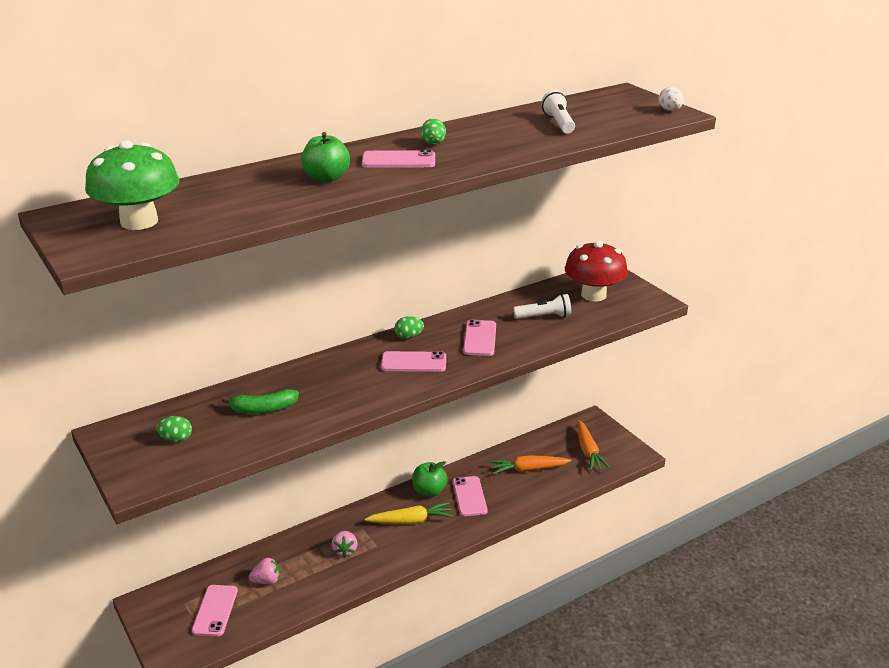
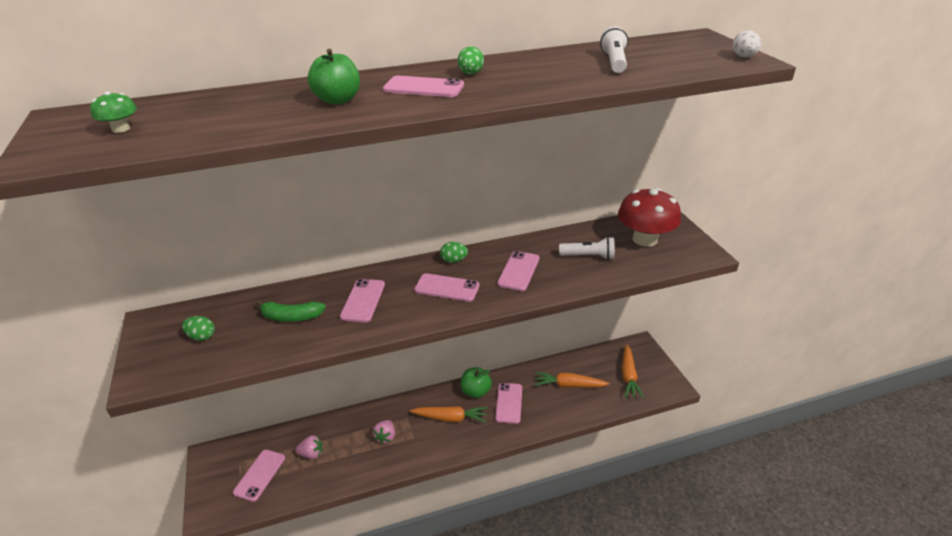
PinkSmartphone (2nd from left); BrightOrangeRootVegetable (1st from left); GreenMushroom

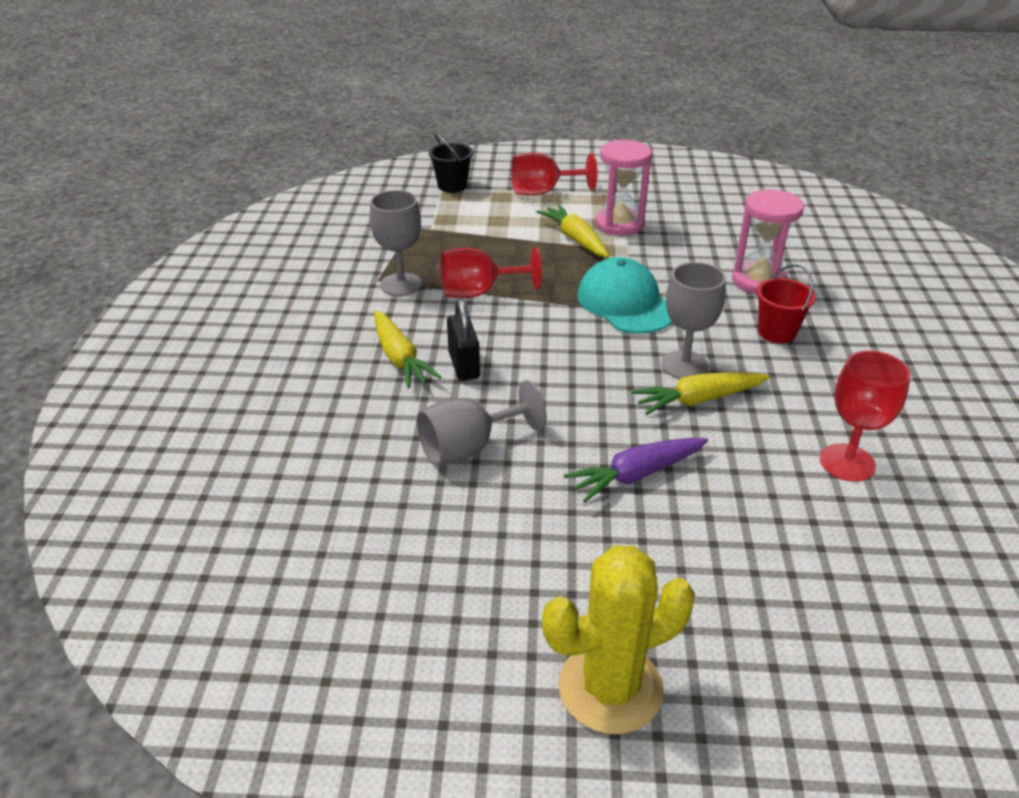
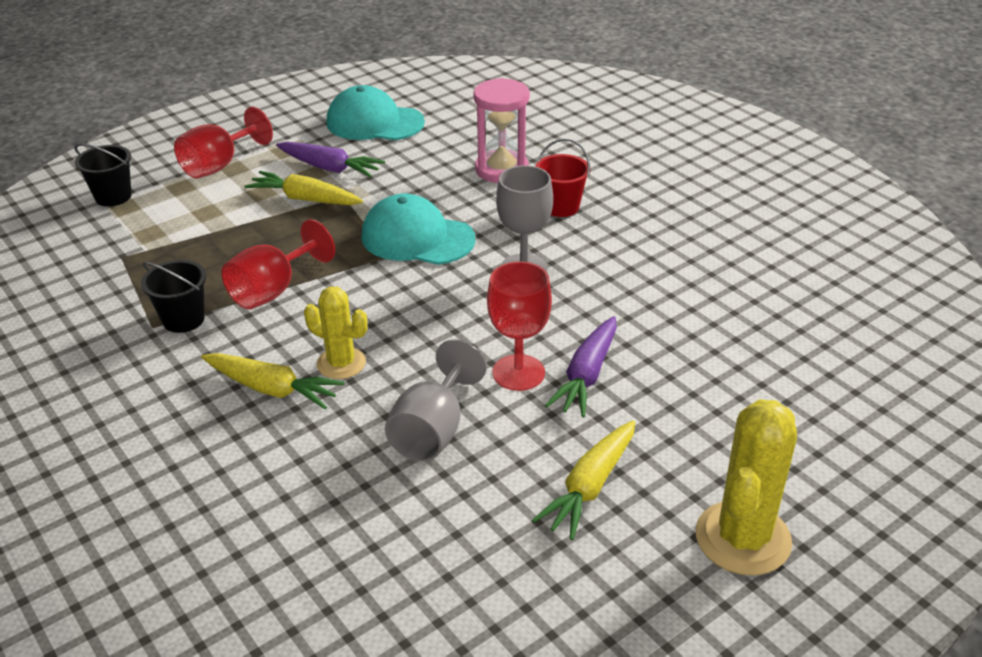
AquaCap (1st from left); BrightYellowRootVegetable (3rd from left); RedChalice (3rd from left); BlackPail (2nd from left); BrightYellowCactus (1st from left); RoyalPurpleRootVegetable (1st from left)

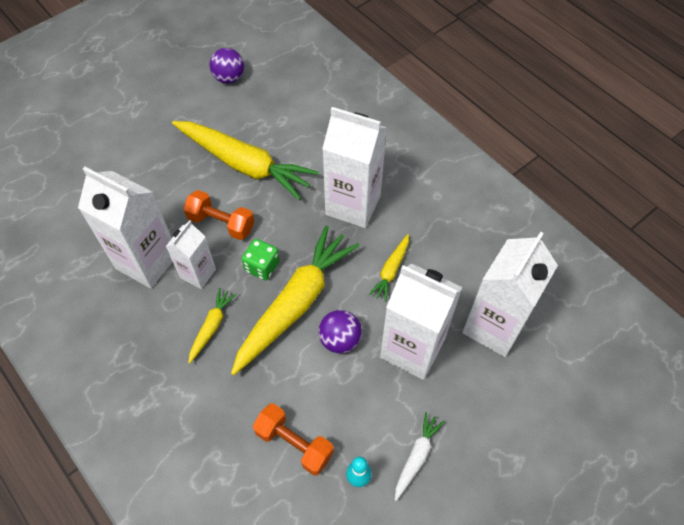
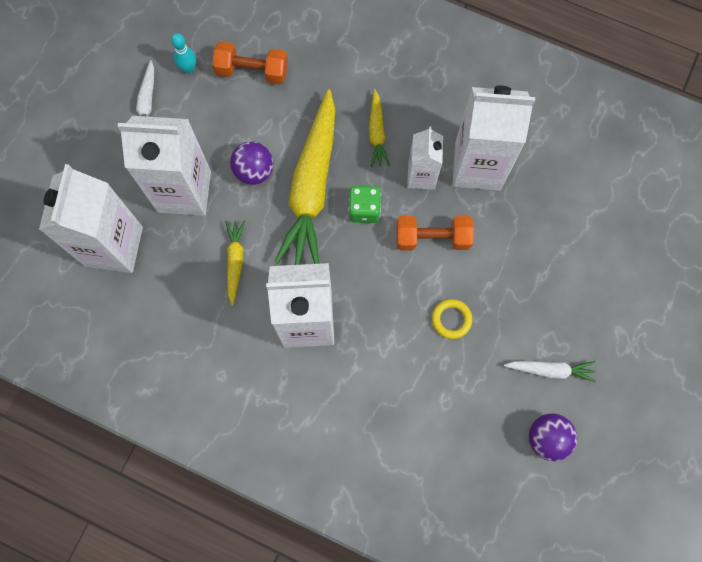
SnowWhiteRootVegetable (2nd from left); BrightYellowTorus

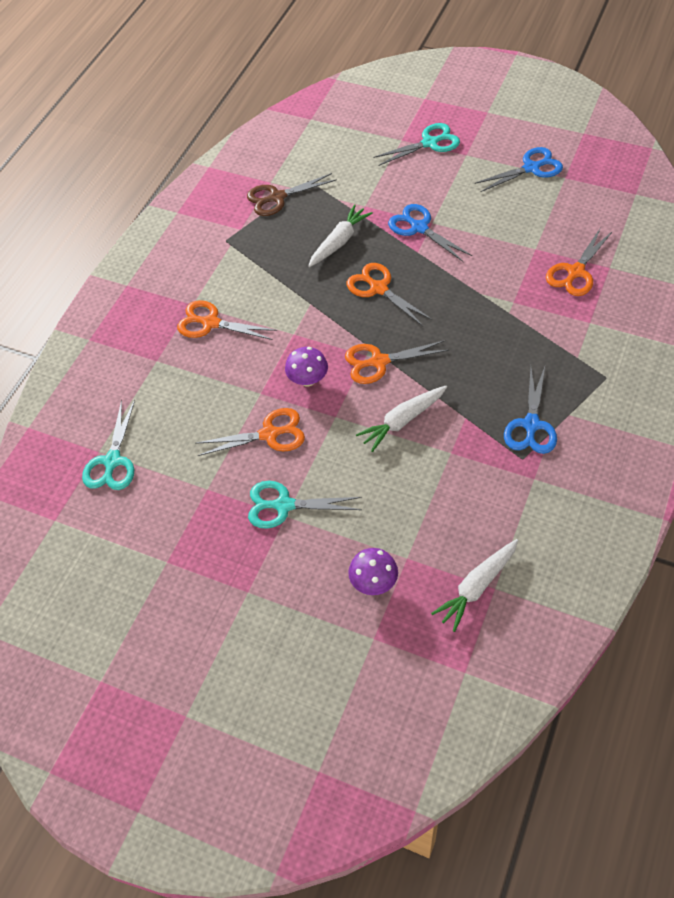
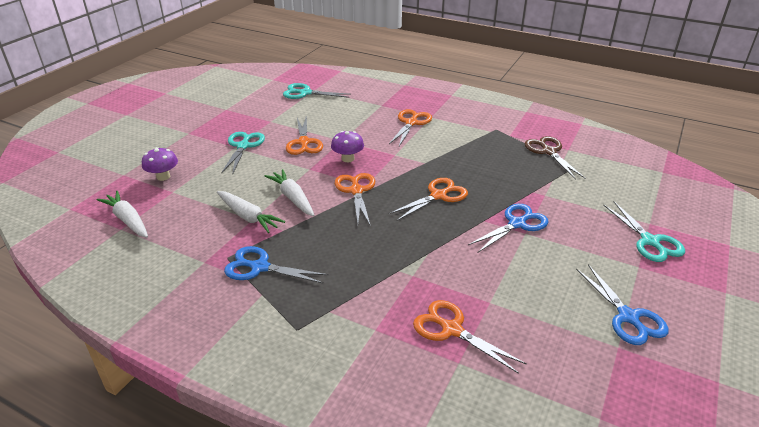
SnowWhiteRootVegetable (2nd from left)

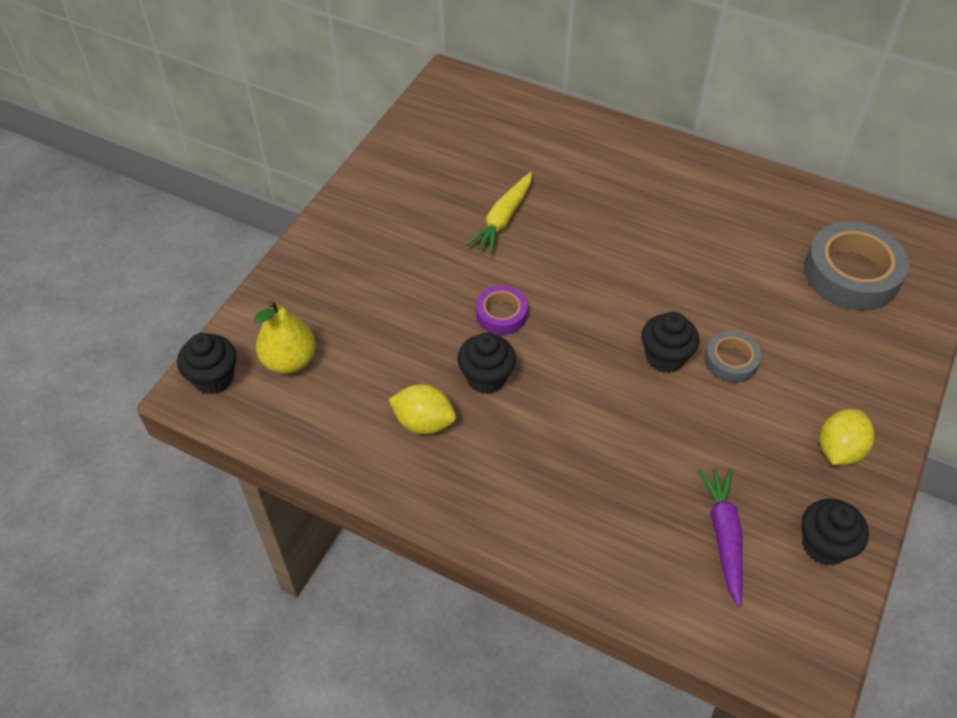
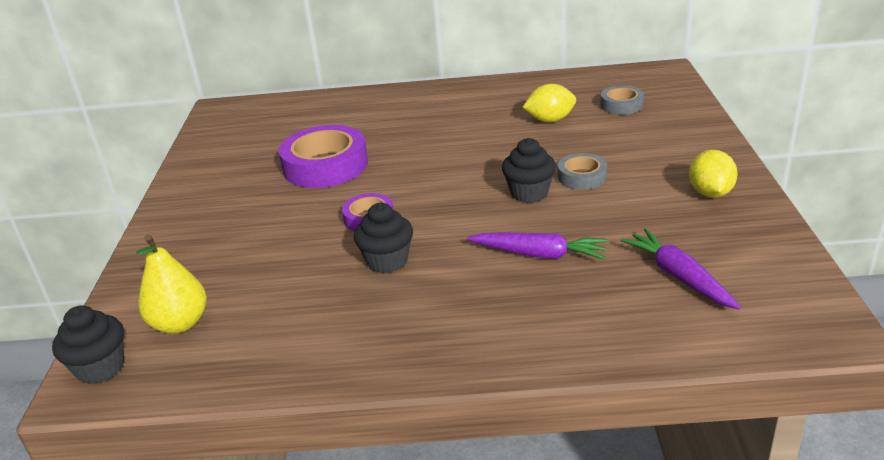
BlackMuffin (4th from left in the first image); RoyalPurpleRootVegetable (1st from left); BrightYellowToyLemon (1st from left); RoyalPurpleRollOfTape (1st from left); GreyRollOfTape (2nd from left)

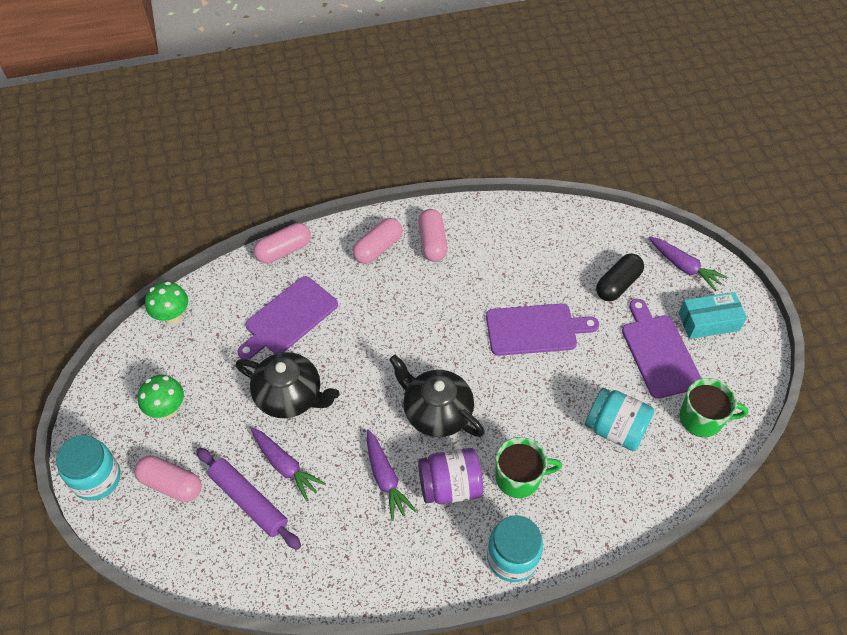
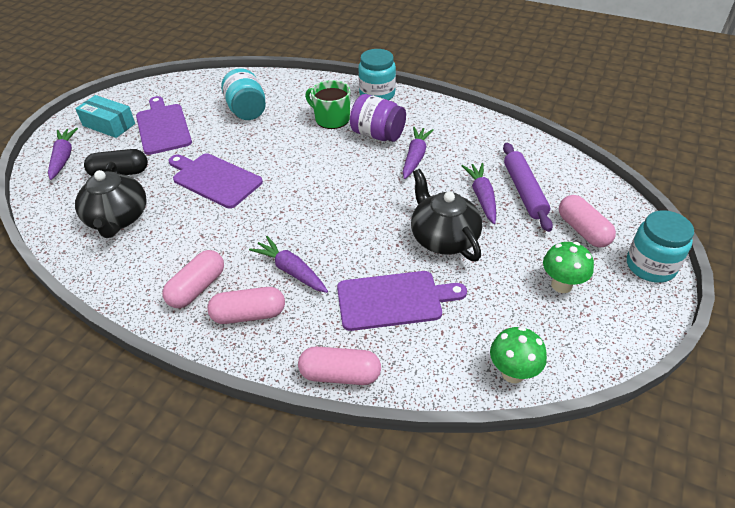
GreenTeaMug (2nd from left in the first image); RoyalPurpleRootVegetable (2nd from left); BlackTeaPot (1st from left); RoyalPurpleCuttingBoard (1st from left)

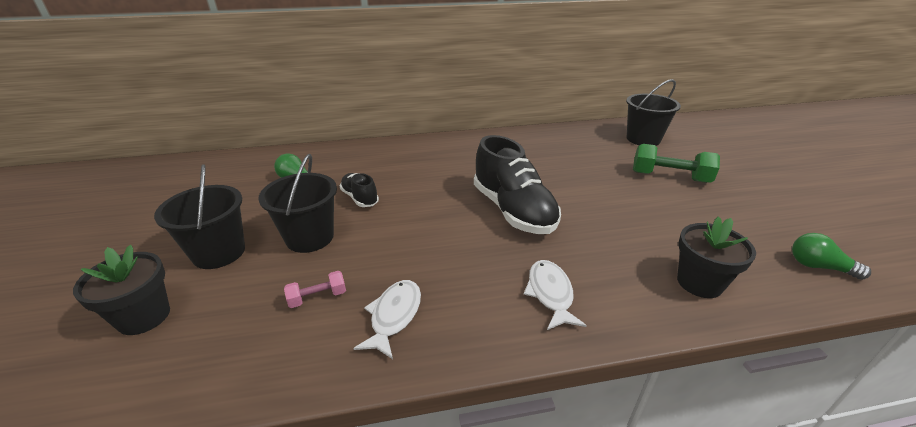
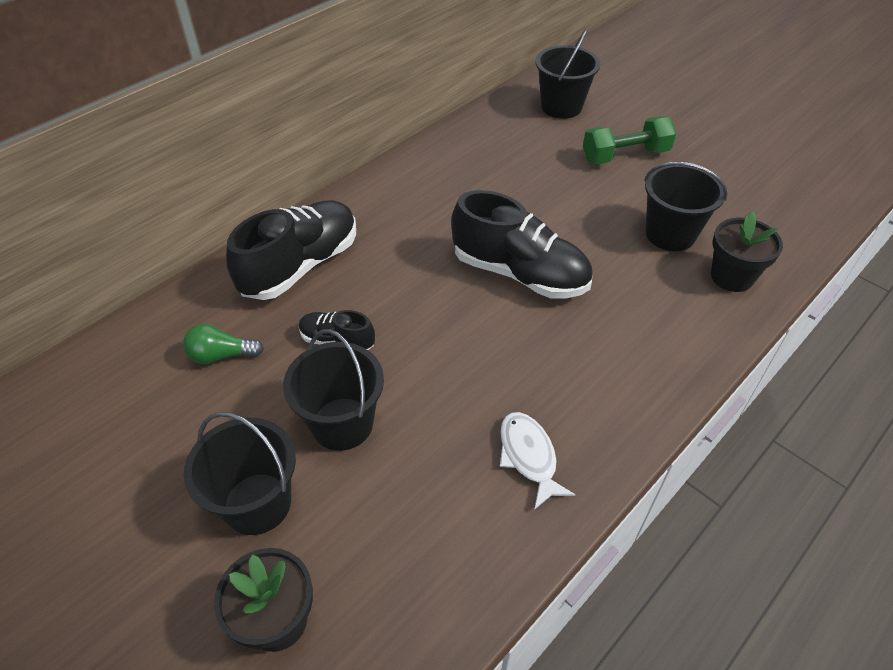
PinkFreeWeight; SnowWhiteToyFish (2nd from left in the first image); GreenBulb (2nd from left in the first image); BlackShoe (1st from left); BlackPail (4th from left)

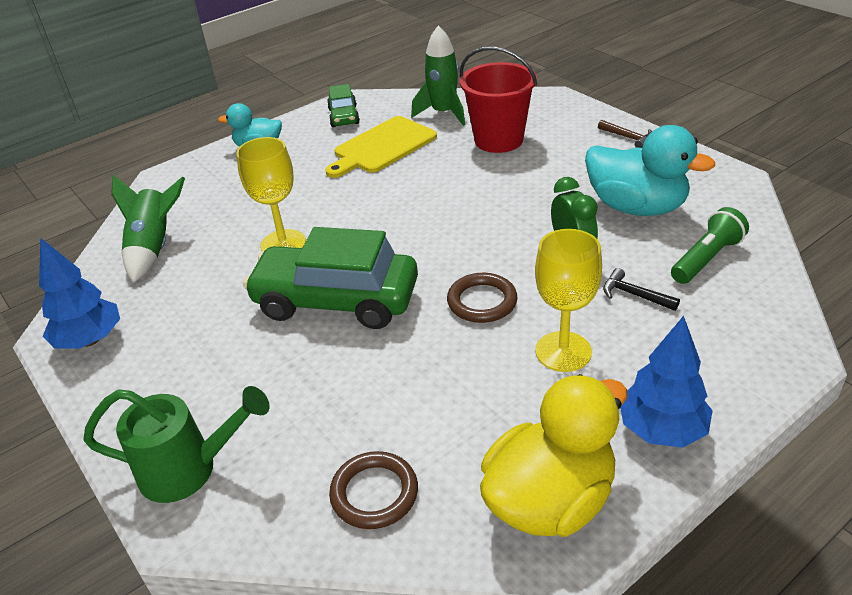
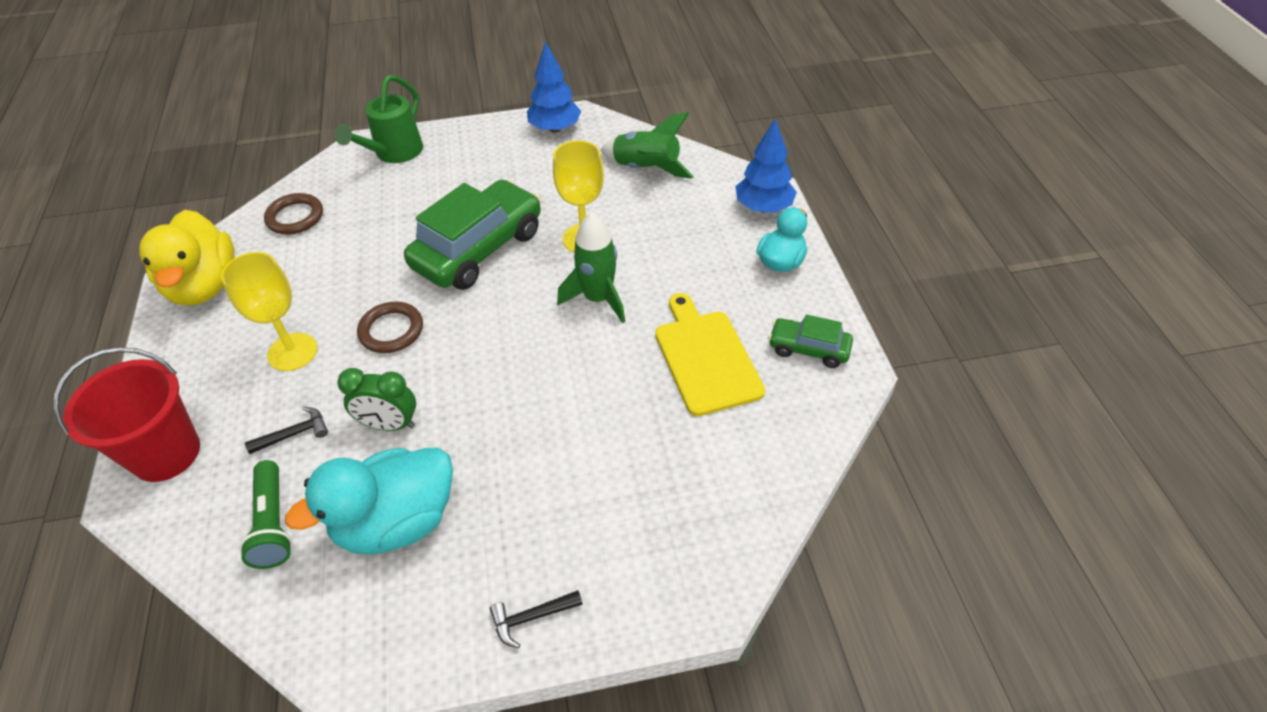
GreenToyRocket (1st from left); RedPail; CobaltTree (2nd from left); BlackClawHammer (2nd from left)

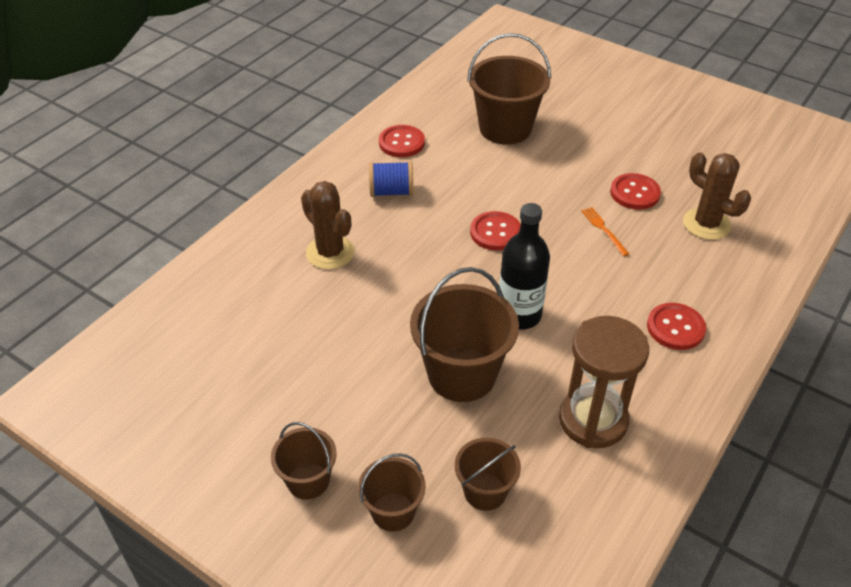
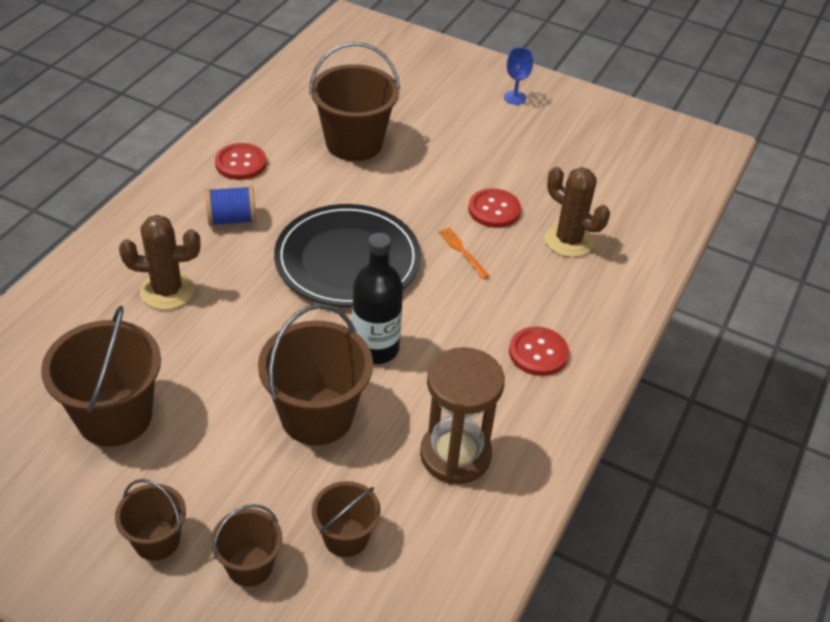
DarkBrownPail (1st from left); CobaltChalice; BlackFlatDish; DarkBrownCactus (1st from left)

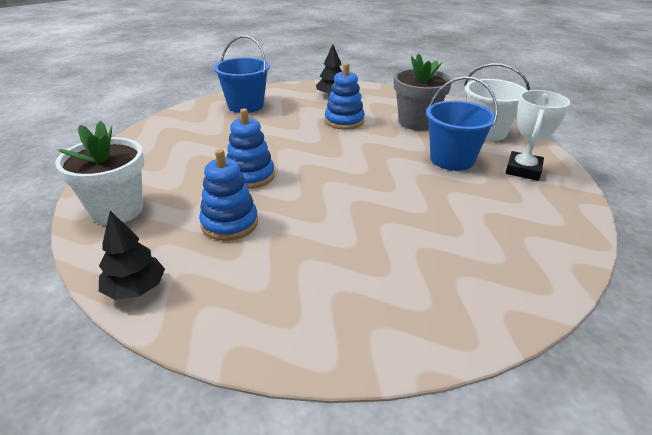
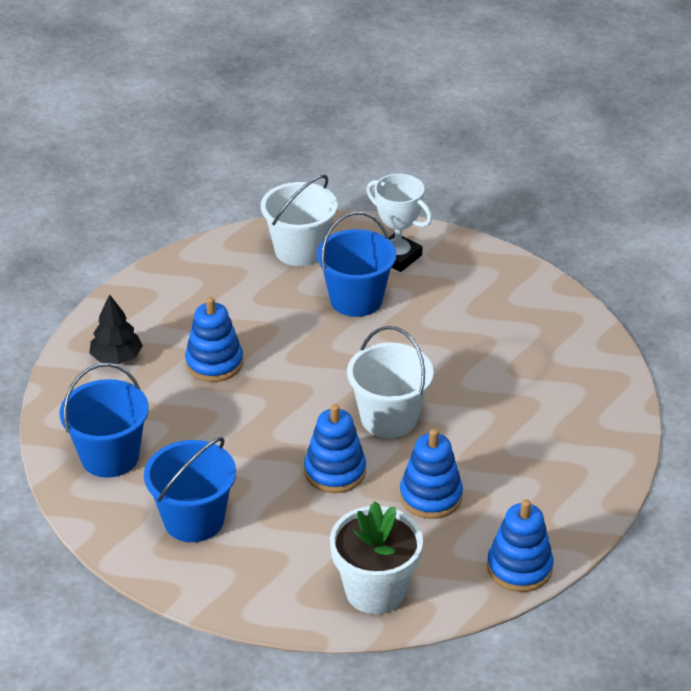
GreyPottedPlant; CobaltPail (2nd from left); SnowWhitePail (2nd from left); CobaltStackingToy (4th from left)

